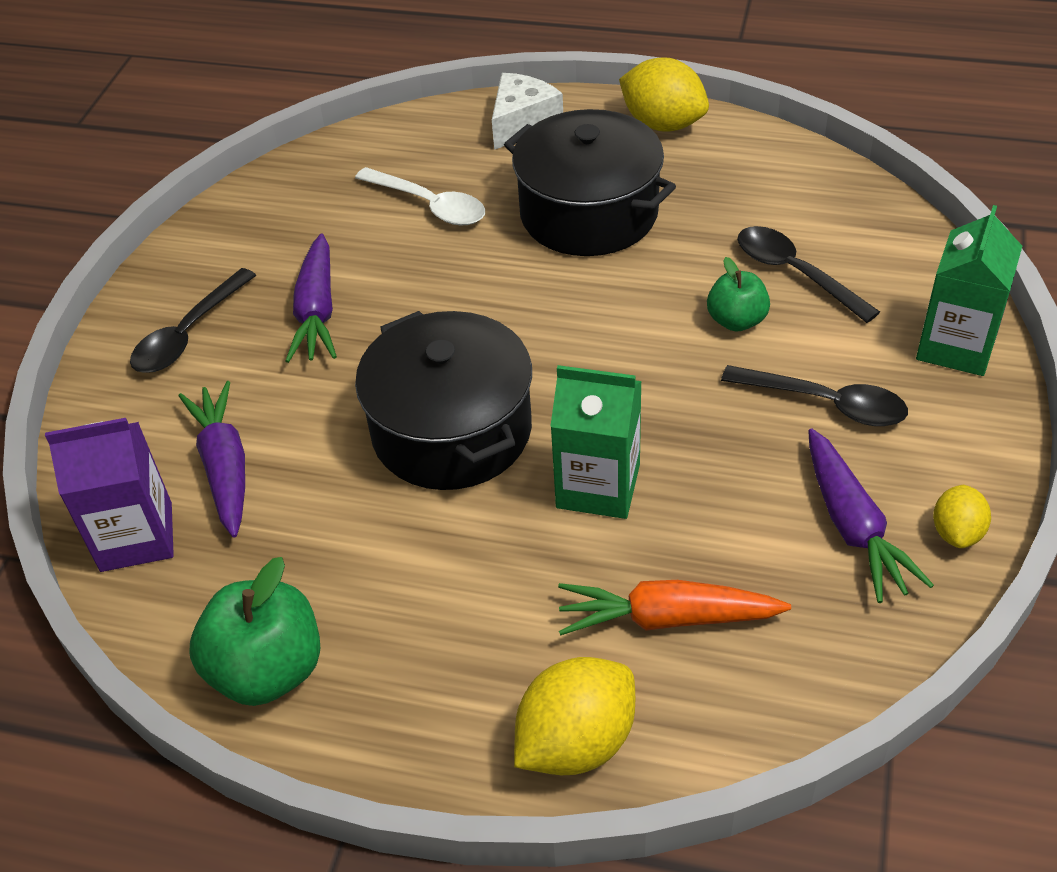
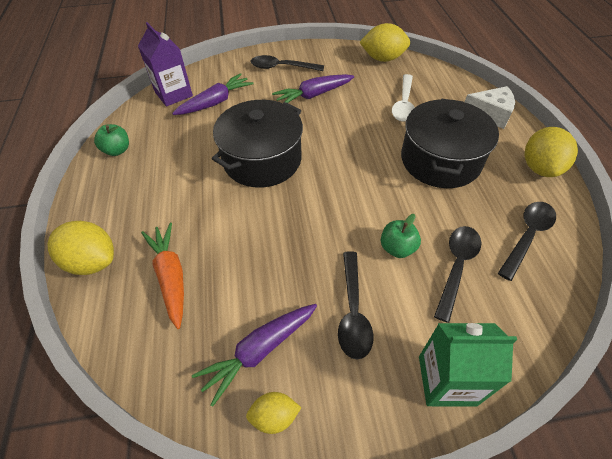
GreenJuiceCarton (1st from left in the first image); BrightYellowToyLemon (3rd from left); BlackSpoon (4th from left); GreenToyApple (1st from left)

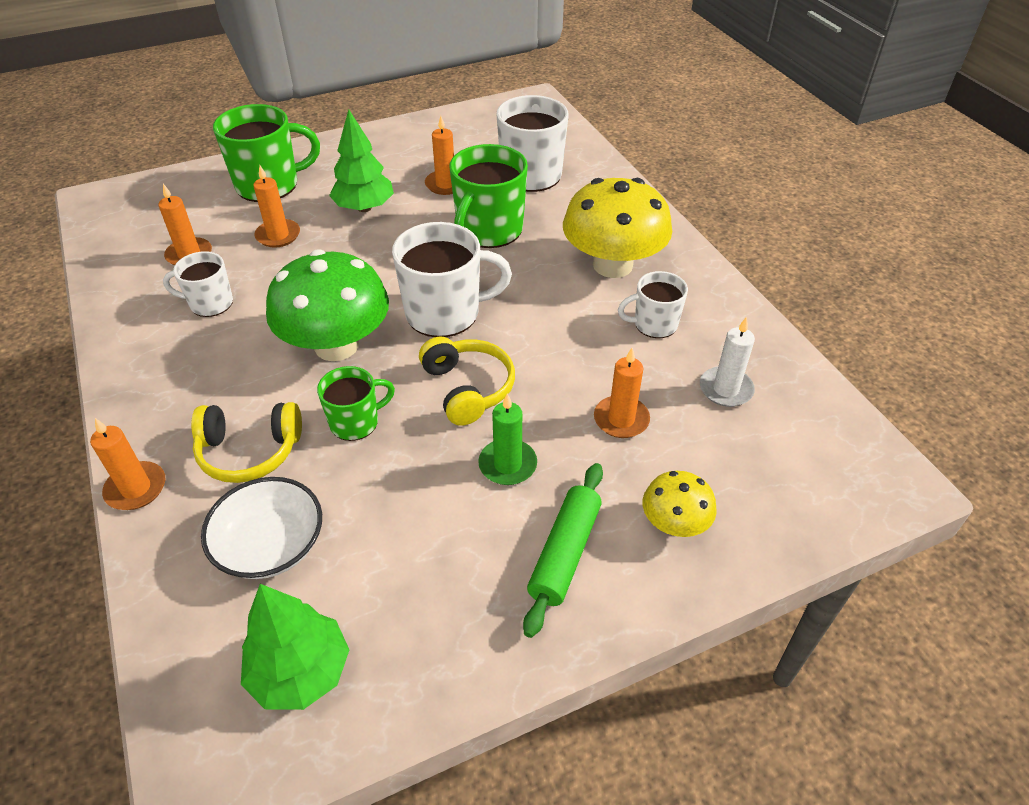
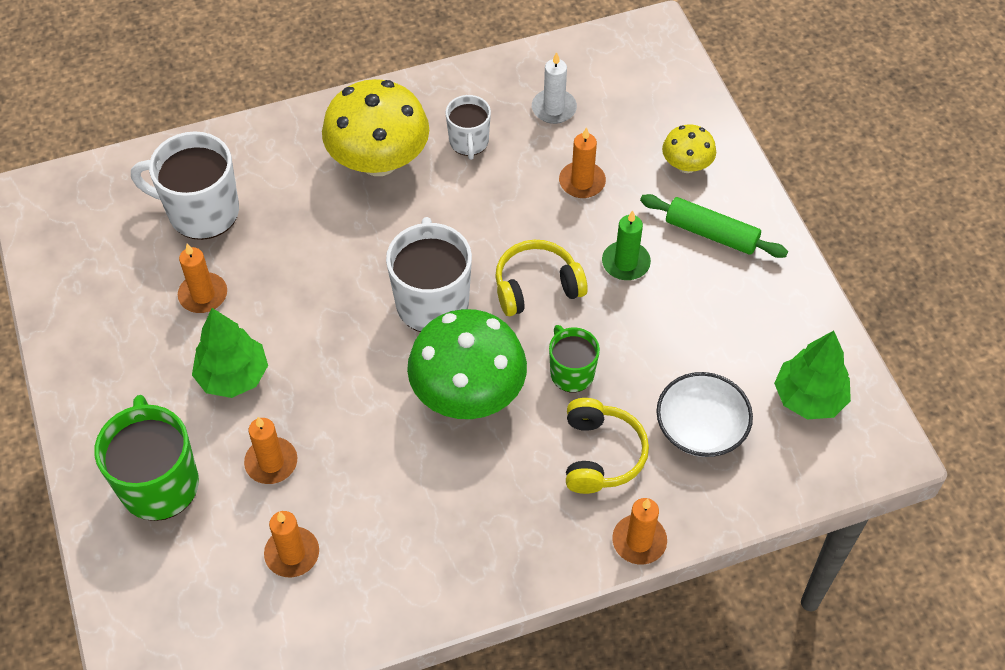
SnowWhiteTeaMug (1st from left in the first image); GreenTeaMug (3rd from left in the first image)

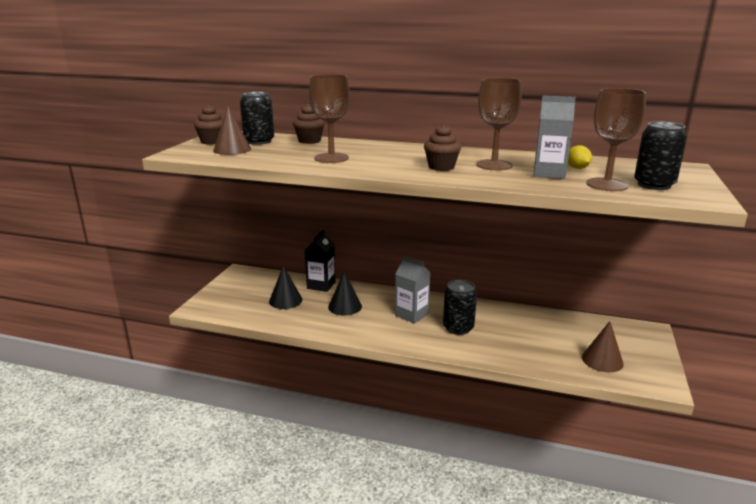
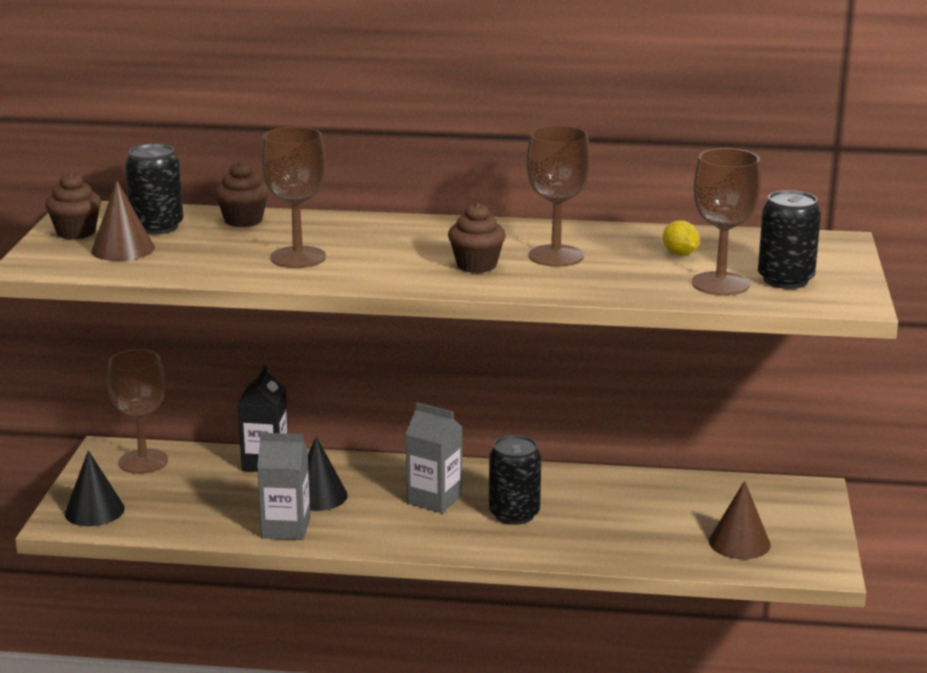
DarkBrownChalice (1st from left); BlackCone (1st from left); GreyJuiceCarton (1st from left)

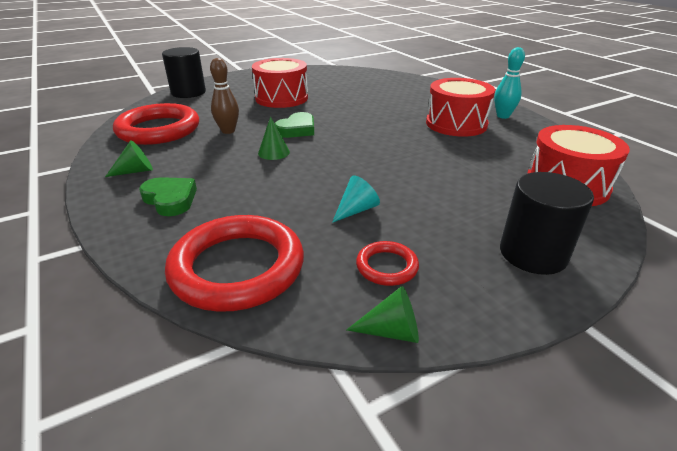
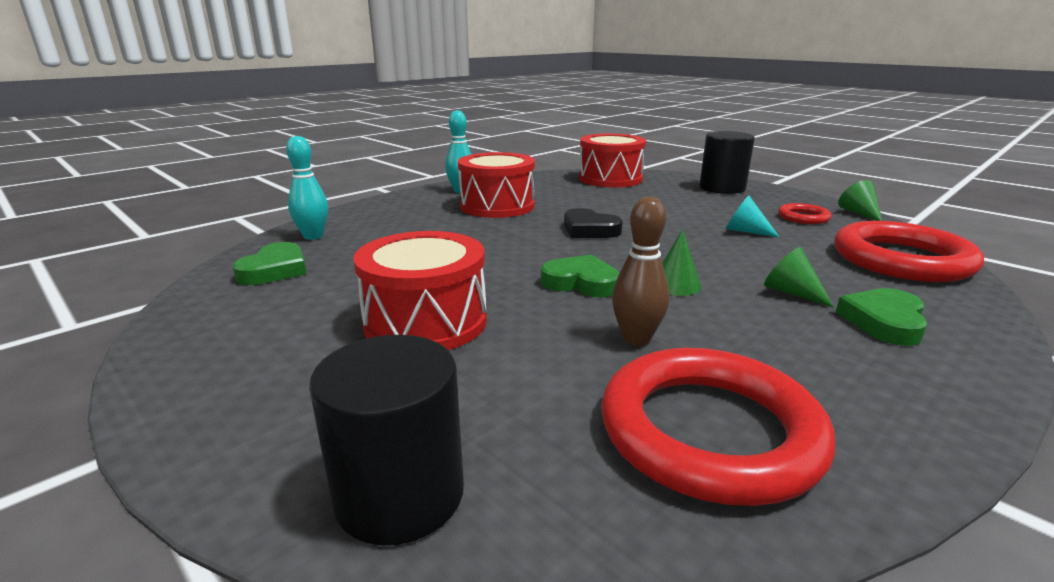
GreenHeartShape (1st from left); AquaTenpin (1st from left); BlackHeartShape; GreenCone (2nd from left)

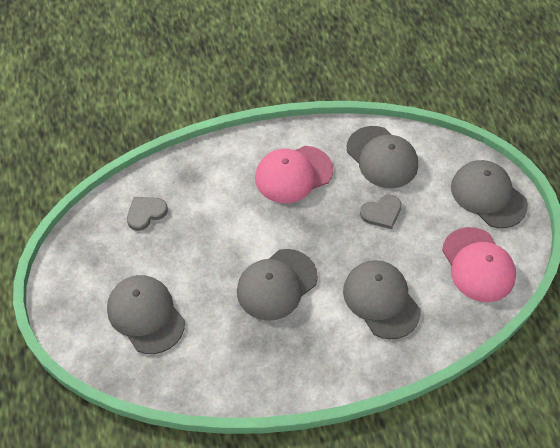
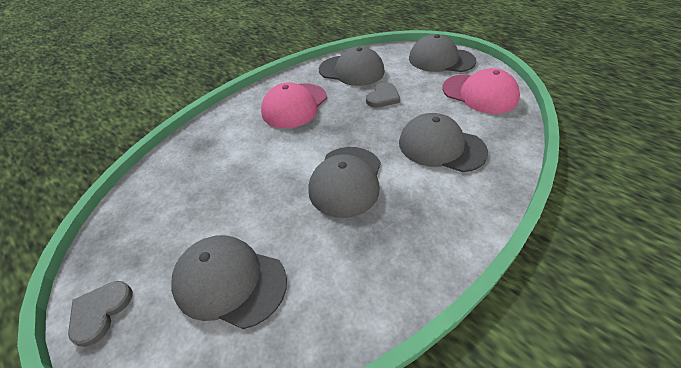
GreyHeartShape (1st from left)

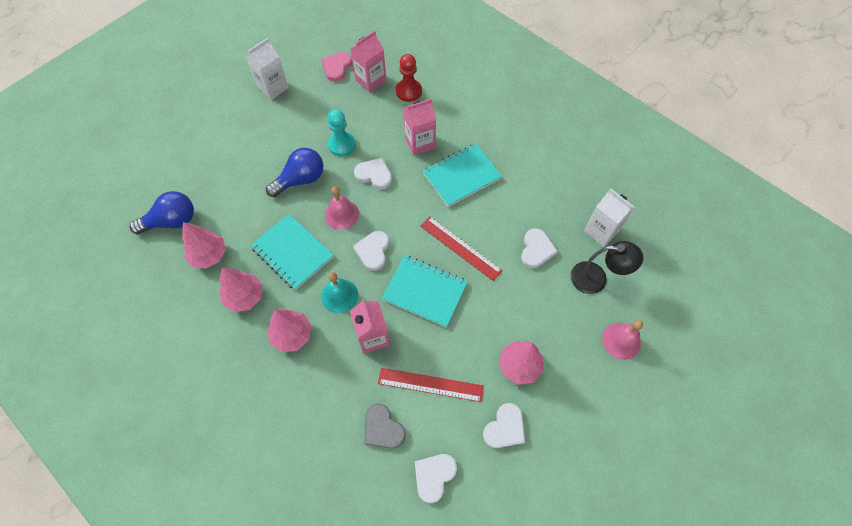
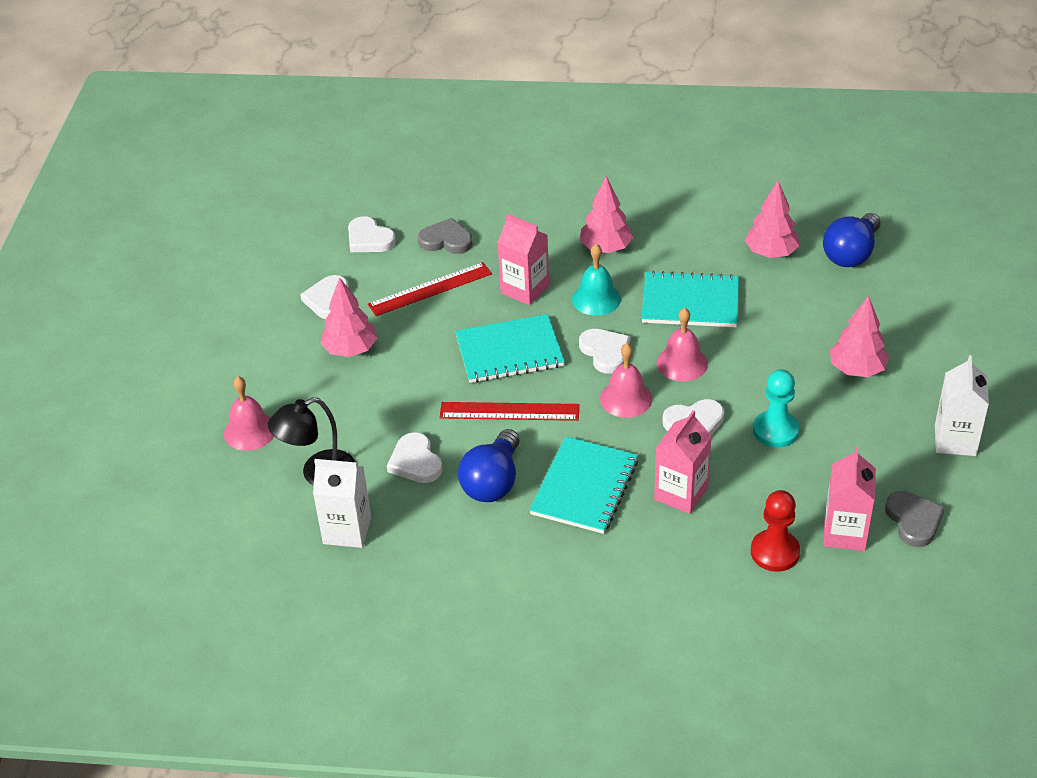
PinkBell (2nd from left); PinkTree (4th from left); CobaltBulb (1st from left); GreyHeartShape (2nd from left); SnowWhiteHeartShape (2nd from left)

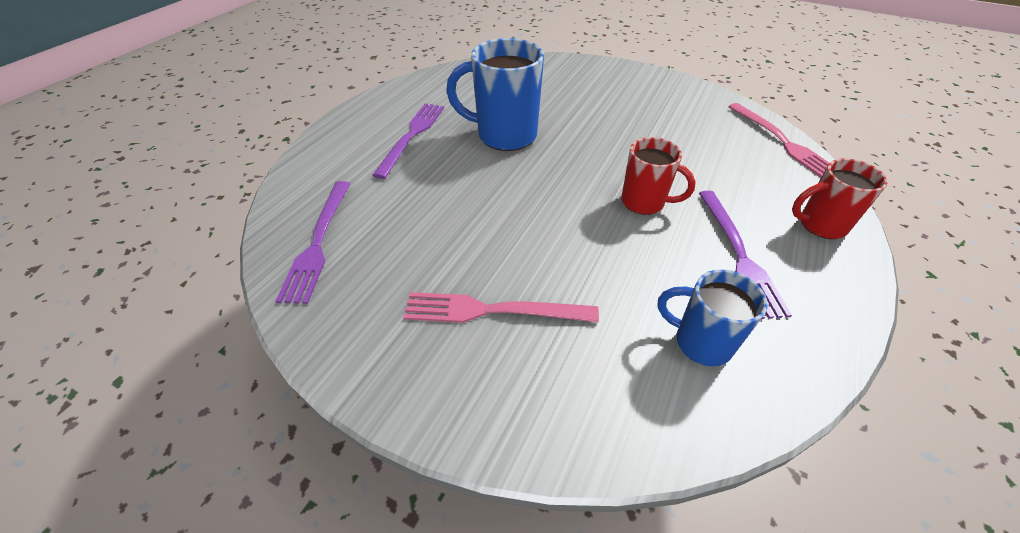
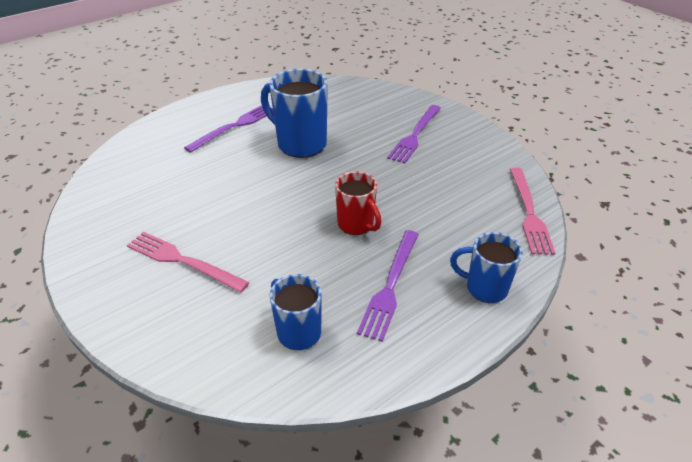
RoyalPurpleFork (3rd from left); CobaltTeaMug (3rd from left)

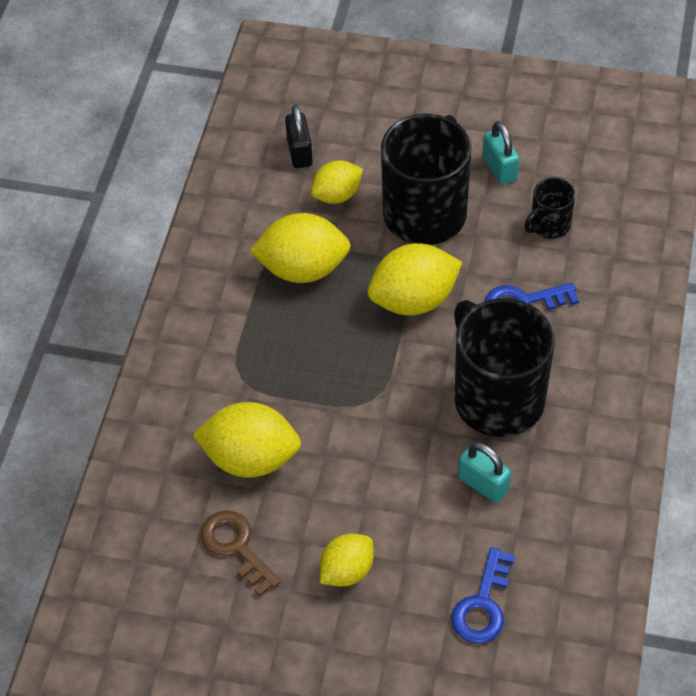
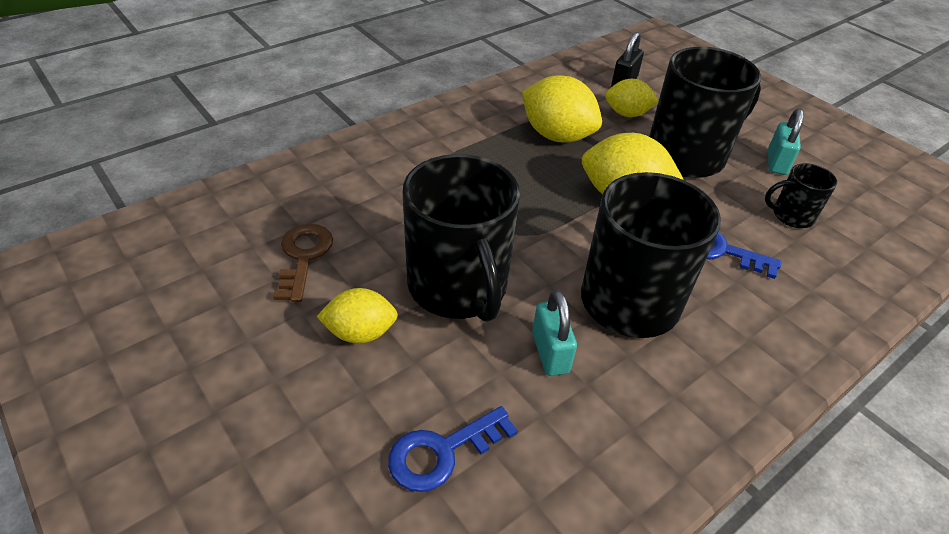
BrightYellowToyLemon (1st from left in the first image); BlackTeaMug (1st from left)

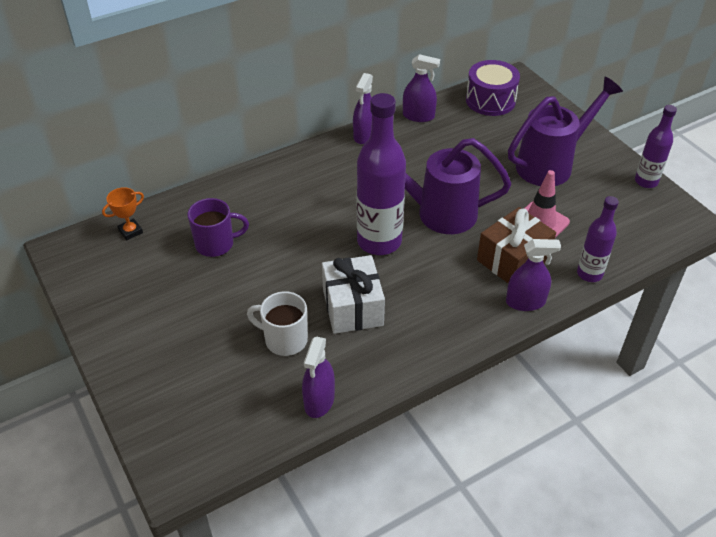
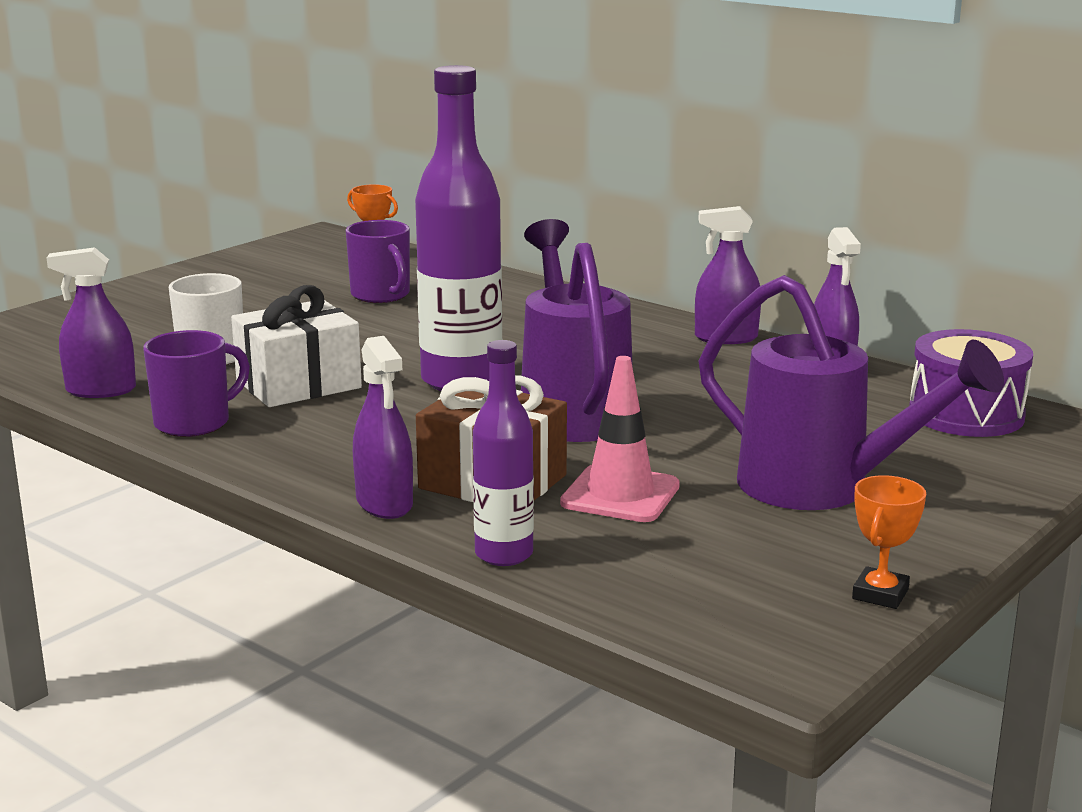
RoyalPurpleTeaMug (1st from left); BrightOrangePrizeCup (2nd from left)

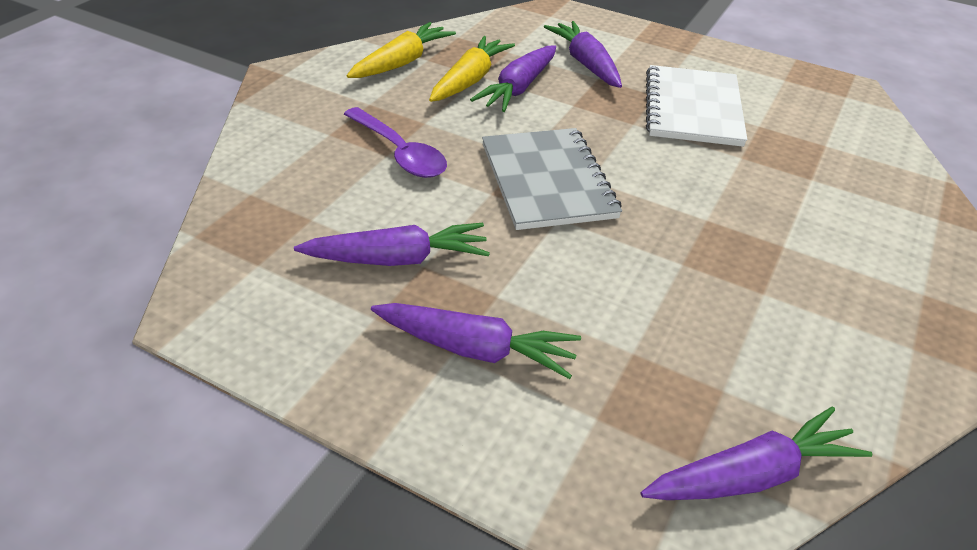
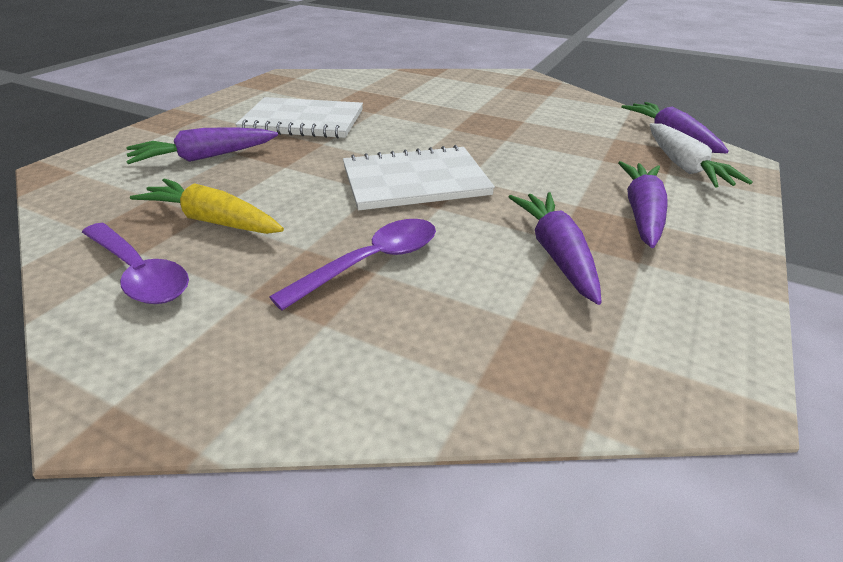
RoyalPurpleRootVegetable (3rd from left in the first image); SnowWhiteRootVegetable; RoyalPurpleSpoon (1st from left); SnowWhiteExerciseBook (2nd from left)

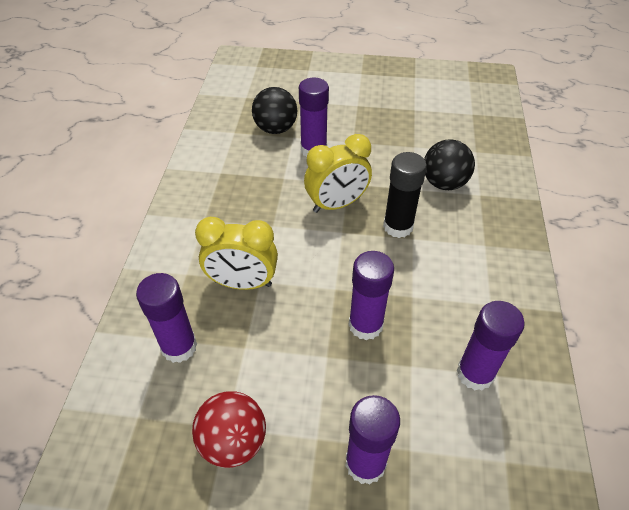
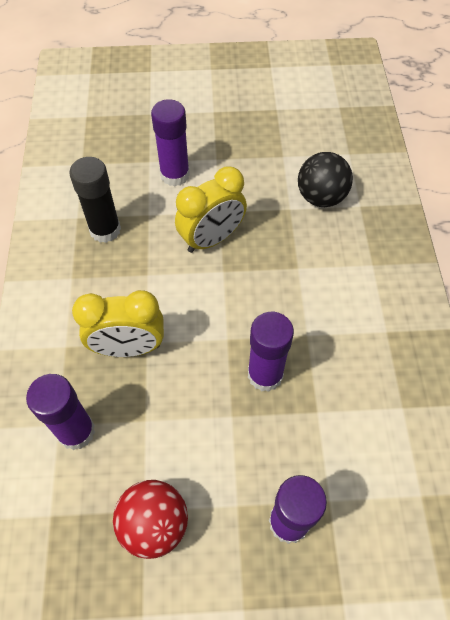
BlackBall (1st from left in the first image); RoyalPurpleStickOfGlue (5th from left in the first image); BlackStickOfGlue

